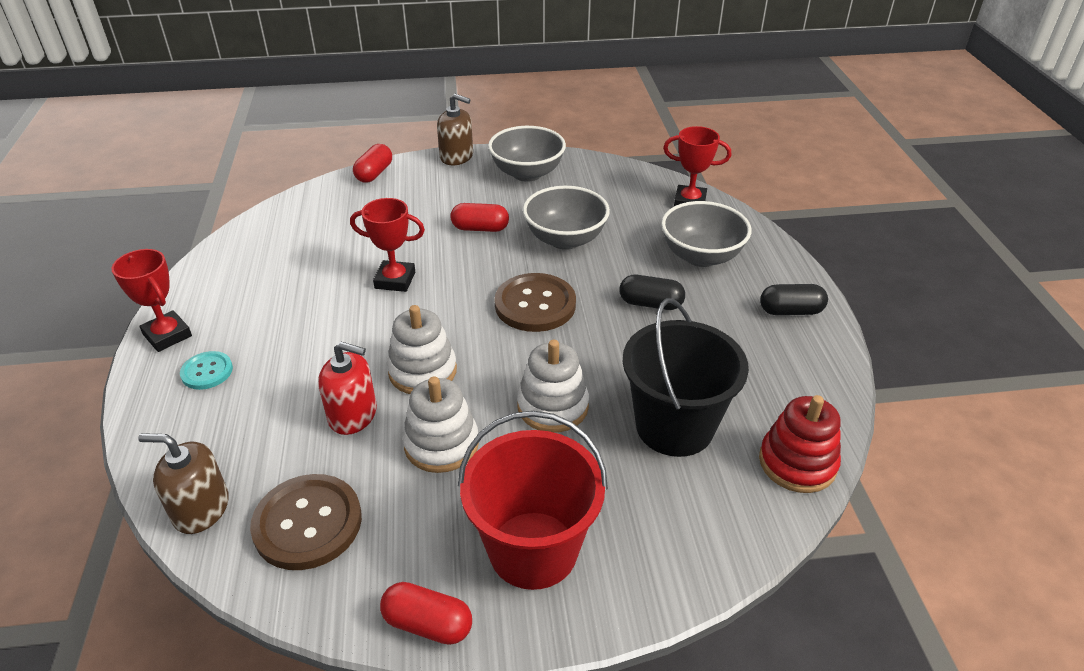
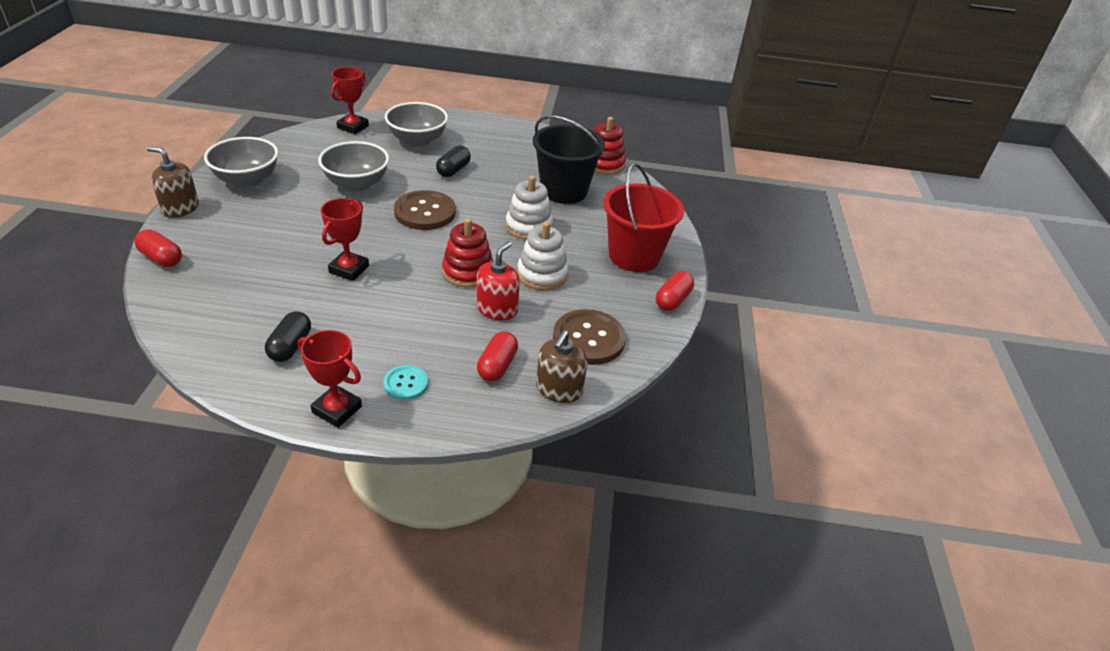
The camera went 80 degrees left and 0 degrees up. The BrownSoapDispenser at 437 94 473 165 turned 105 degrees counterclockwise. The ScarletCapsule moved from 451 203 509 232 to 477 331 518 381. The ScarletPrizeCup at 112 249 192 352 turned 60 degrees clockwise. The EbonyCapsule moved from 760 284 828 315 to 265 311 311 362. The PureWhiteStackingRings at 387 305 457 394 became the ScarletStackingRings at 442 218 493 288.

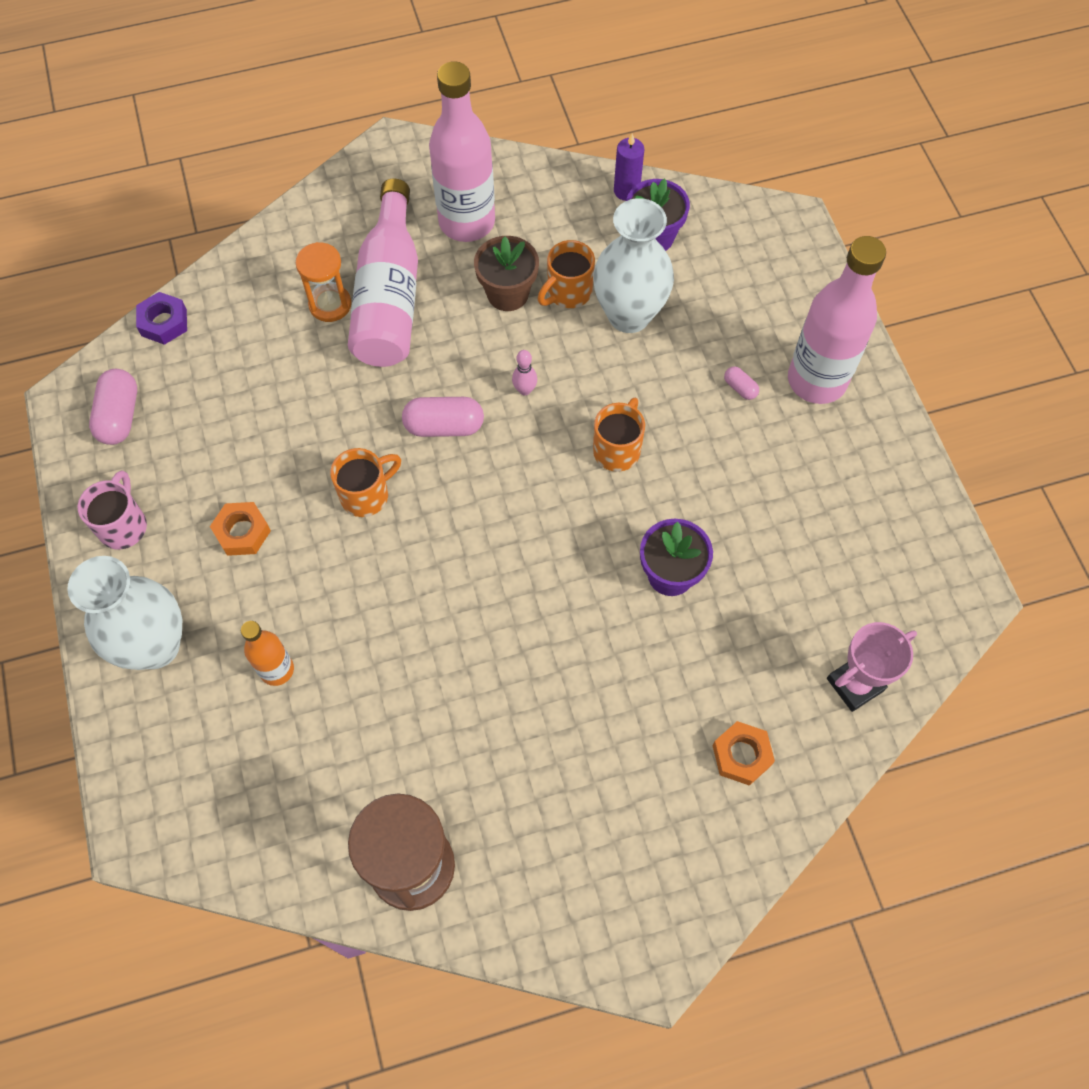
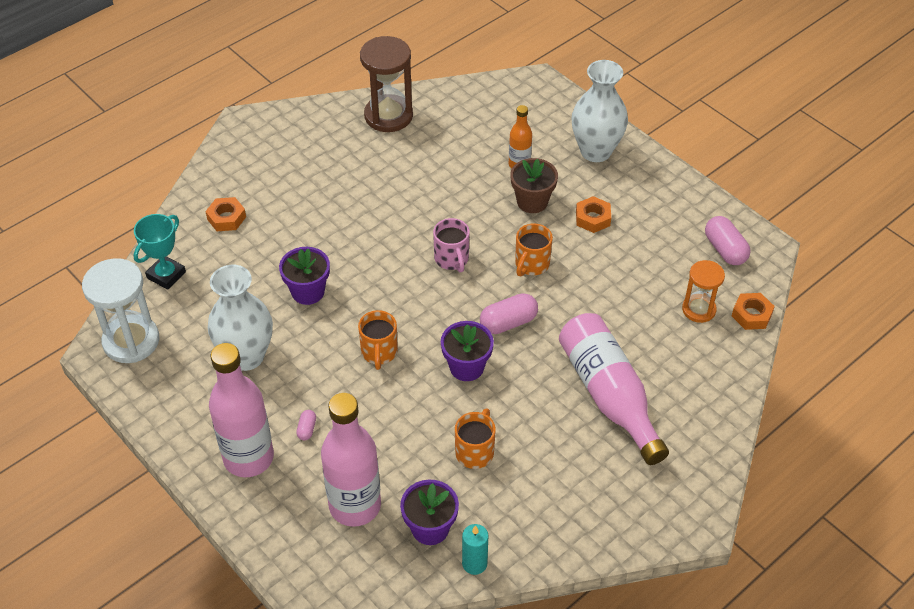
The camera went 155 degrees right and 15 degrees down. The RosePinkFlask moved from 429 61 495 242 to 321 393 381 527. The PurpleCandle at 614 134 644 201 became the TurquoiseCandle at 462 524 488 575. The PureWhiteFlowerVase moved from 593 198 674 333 to 208 265 273 371. The BrownFlowerPot moved from 474 236 539 311 to 510 158 558 213. The OrangeHourglass moved from 296 242 351 322 to 682 260 725 323. The PurpleHexNut at 136 292 187 345 became the OrangeHexNut at 732 293 775 330. The RosePinkBowlingPin at 512 350 537 396 was replaced by the PurpleFlowerPot at 441 321 494 381. The RosePinkCapsule at 724 366 759 400 turned 75 degrees clockwise. The RosePinkCoffeeMug moved from 77 470 147 549 to 433 218 470 272. The RosePinkPrizeCup at 827 622 917 712 became the TurquoisePrizeCup at 134 214 186 290. The PureWhiteHourglass at 82 258 160 363 appeared.

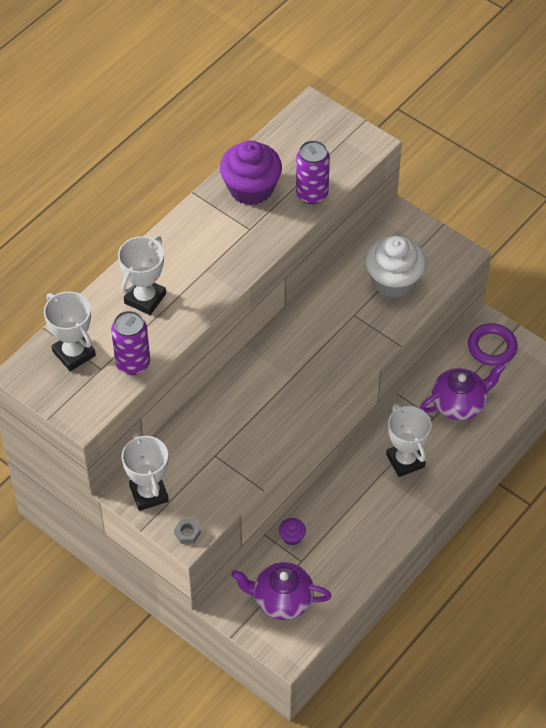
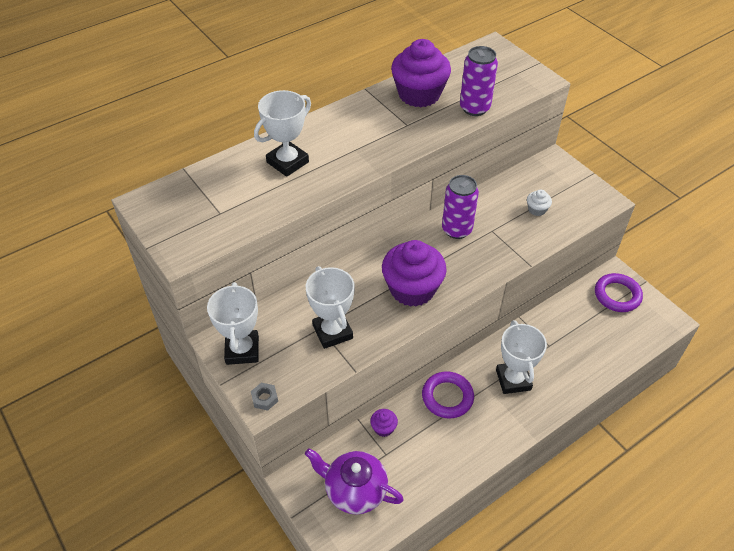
The camera went 15 degrees right and 5 degrees down. The PureWhiteFairyCake at 365 236 426 298 changed to 0.43 times the size. The PureWhitePrizeCup moved from 44 291 96 371 to 306 266 355 349. The PurpleSodaCan moved from 111 311 150 375 to 442 175 479 239. The PurpleTeaPot at 420 363 505 420 disappeared. The PurpleFairyCake at 382 240 447 307 appeared. The PurpleHoop at 422 371 474 419 appeared.

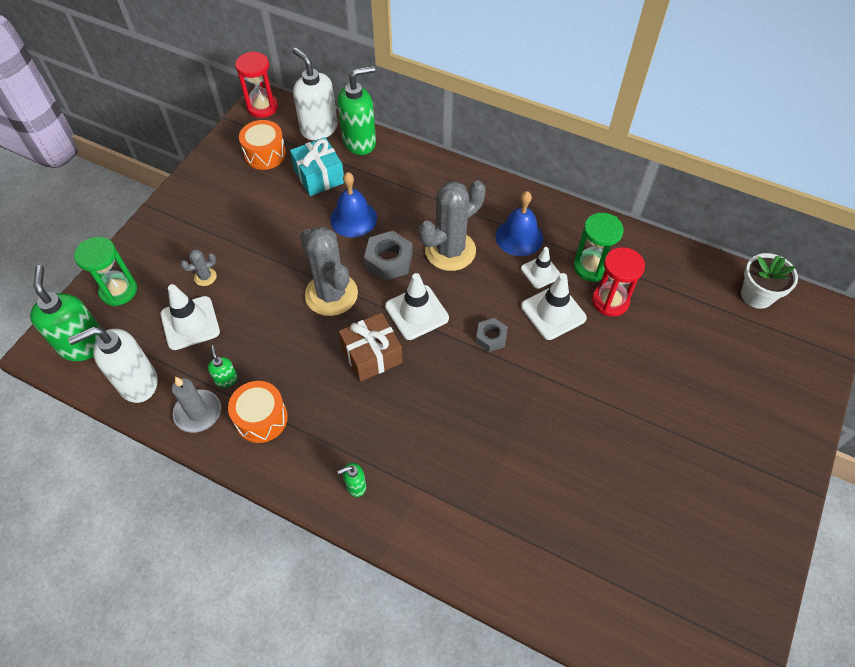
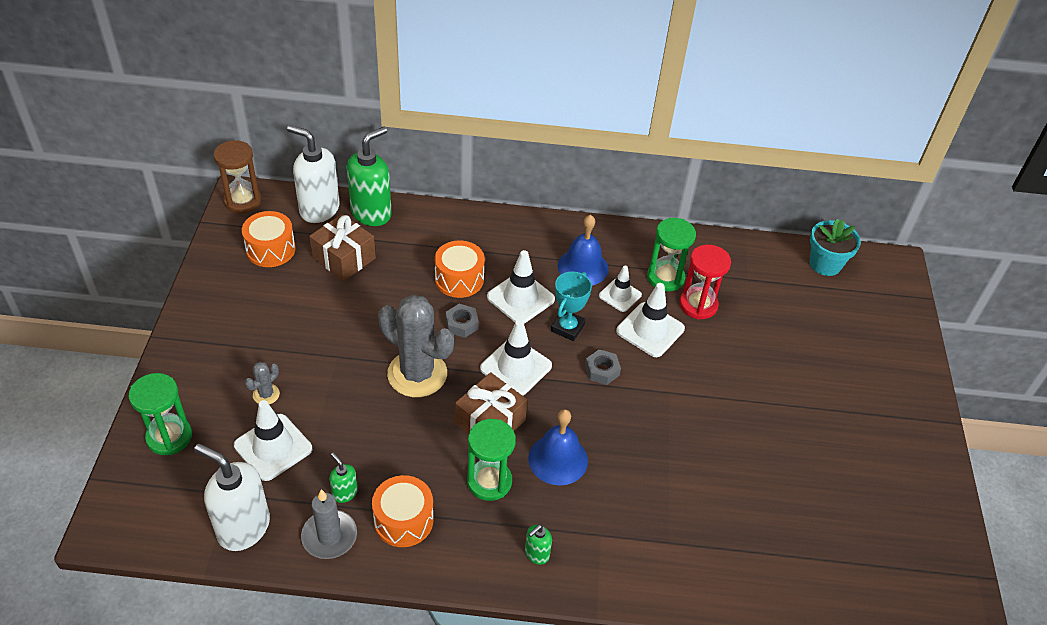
The camera went 25 degrees left and 10 degrees down. The ScarletHourglass at 235 51 278 118 became the BrownHourglass at 213 140 261 213. The TurquoiseWrappedGift at 290 137 344 196 became the BrownWrappedGift at 309 214 376 281. The RoyalBlueSchoolBell moved from 330 172 377 237 to 528 409 588 485. The GreyCactus at 419 180 486 271 was replaced by the PureWhiteSafetyCone at 487 250 555 323. The GreyHexNut at 364 231 413 281 changed to 0.63 times the size. The PureWhiteFlowerPot at 741 253 798 309 became the TurquoiseFlowerPot at 810 218 861 276. The EmeraldSoapDispenser at 30 265 101 361 disappeared. The PureWhiteSoapDispenser at 68 327 157 403 turned 75 degrees clockwise. The OrangeDrum at 435 241 485 298 appeared. The TurquoisePrizeCup at 551 272 592 341 appeared. The EmeraldHourglass at 467 419 516 501 appeared.

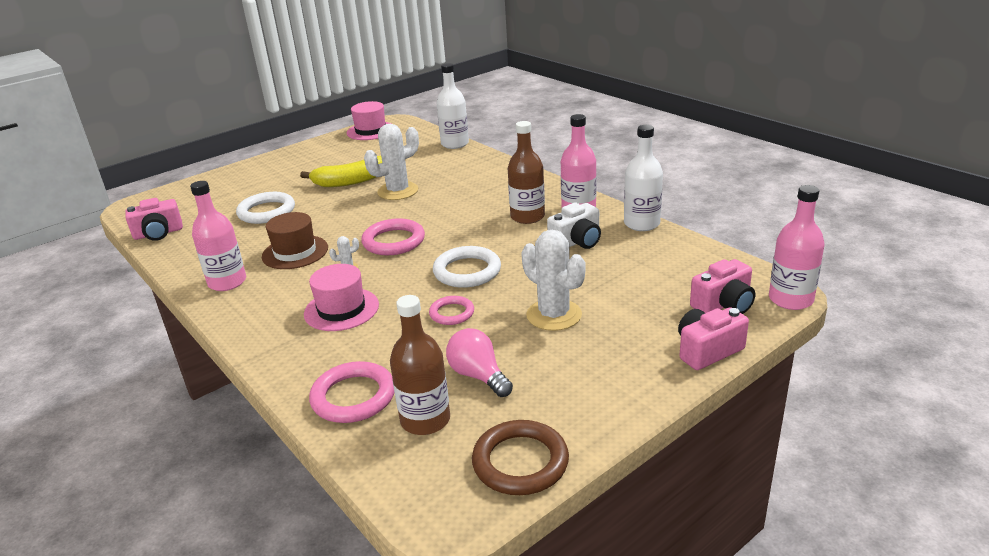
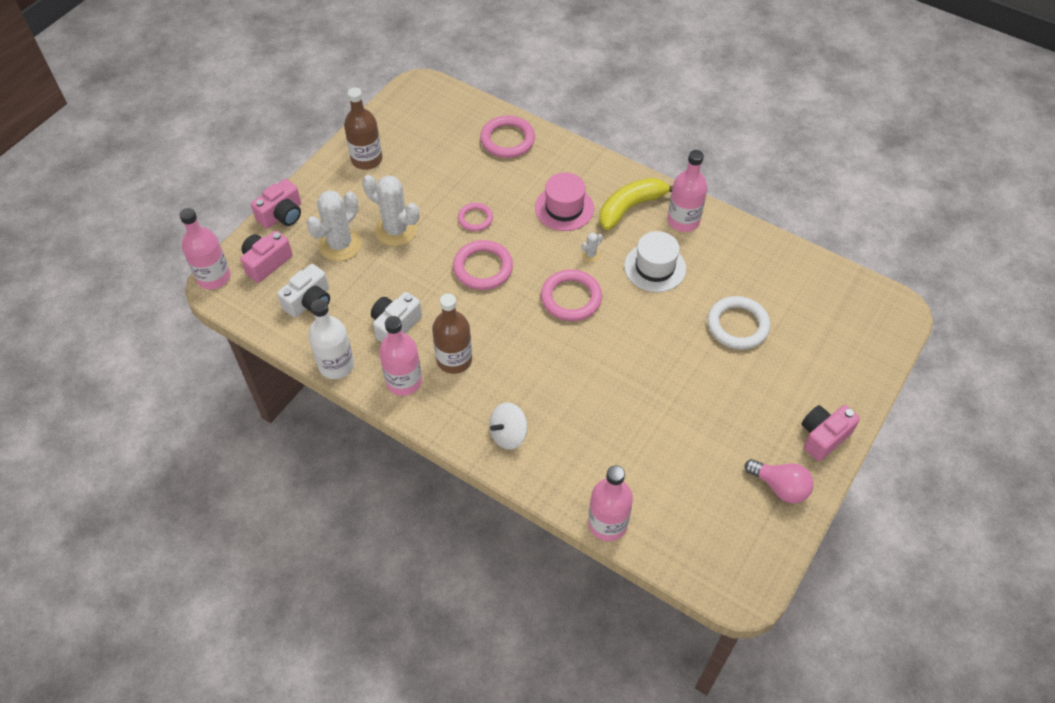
The camera went 160 degrees right and 25 degrees up. The PureWhiteFlask at 437 63 469 149 became the RosePinkFlask at 588 465 633 541. The RosePinkTopHat at 347 101 391 140 disappeared. The PureWhiteCactus moved from 364 124 419 200 to 306 190 362 261. The BrightYellowToyBanana moved from 300 156 382 187 to 599 178 673 230. The RosePinkCamera moved from 125 198 183 241 to 802 405 860 461. The BrownTopHat at 262 212 328 269 became the PureWhiteTopHat at 624 231 686 292. The PureWhiteHoop at 433 246 501 288 became the RosePinkHoop at 453 240 513 290. The BrownFlask moved from 390 295 450 435 to 344 87 382 170. The RosePinkLightbulb moved from 446 328 513 397 to 745 459 814 503. The BrownHoop at 472 420 569 495 disappeared. The PureWhiteCamera at 277 264 330 318 appeared. The PureWhiteWhirligig at 489 402 527 450 appeared.

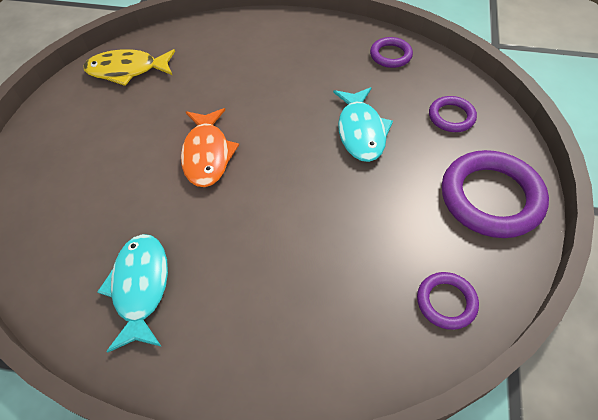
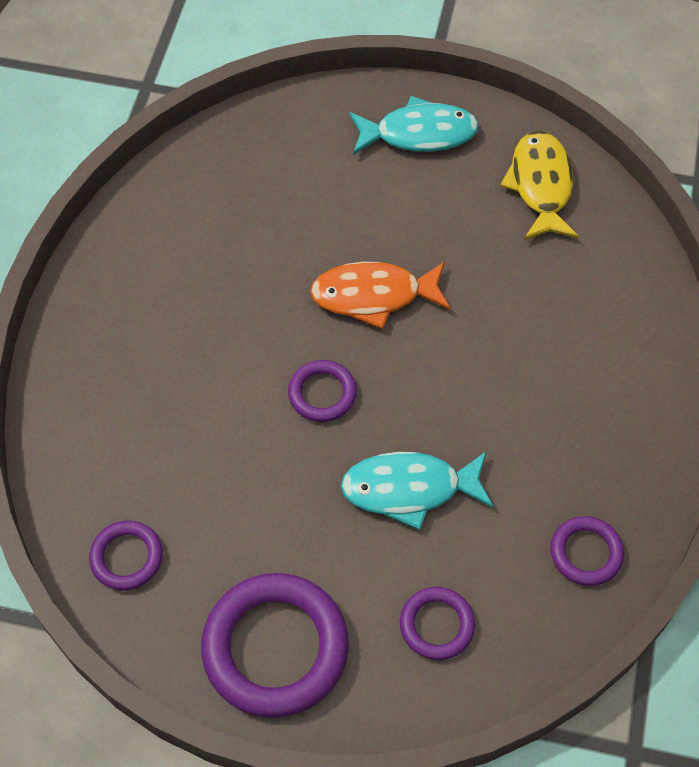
The camera went 90 degrees right and 5 degrees up. The TurquoiseFishFigure moved from 97 234 168 353 to 349 96 479 155. The PurpleHoop at 288 360 357 422 appeared.

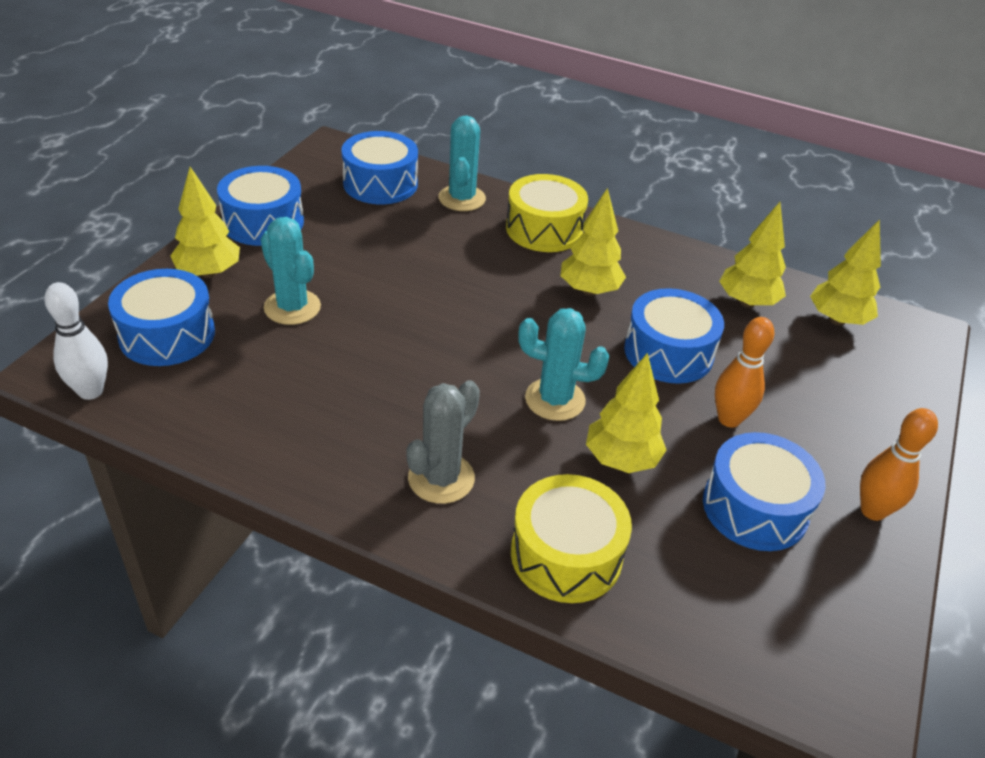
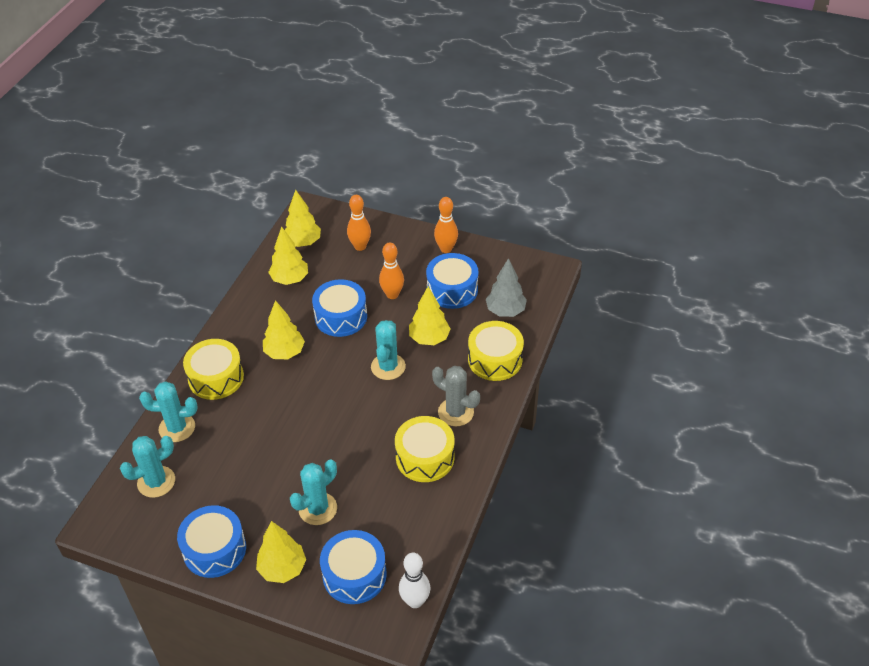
The camera went 90 degrees left and 5 degrees up. The RoyalBlueDrum at 341 131 418 204 was replaced by the TurquoiseCactus at 120 436 175 498. The OrangeBowlingPin at 347 195 371 251 appeared. The GreyFirTree at 486 258 527 317 appeared. The BrightYellowDrum at 395 416 454 482 appeared.

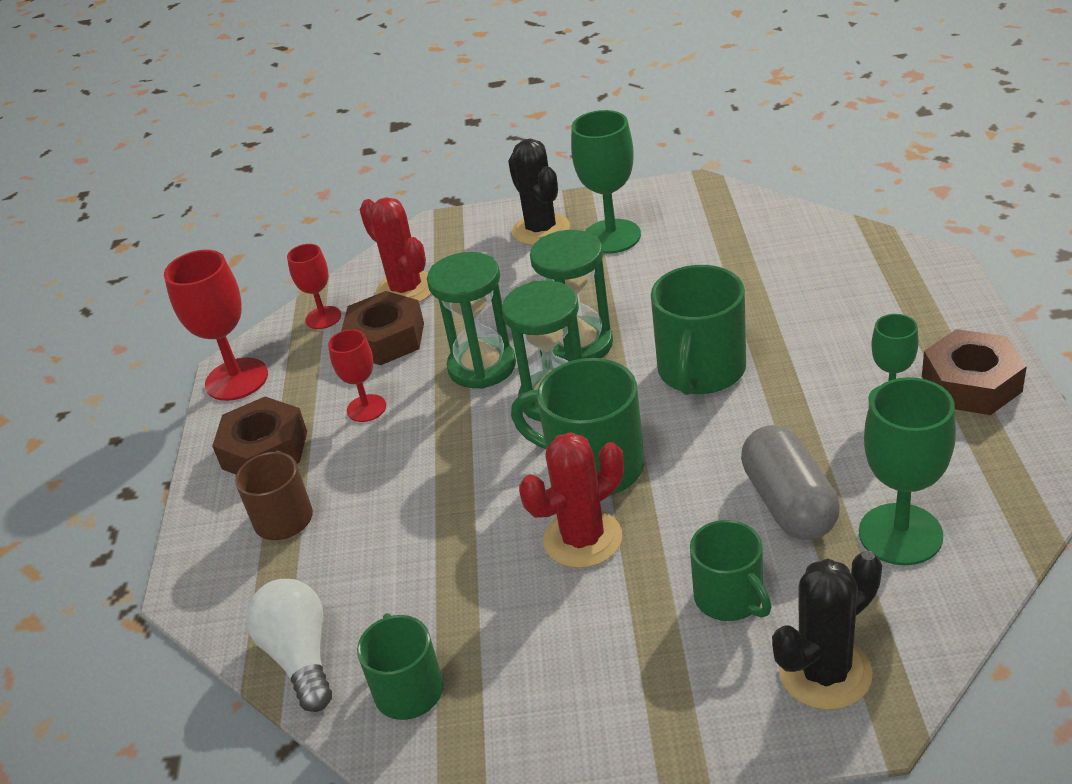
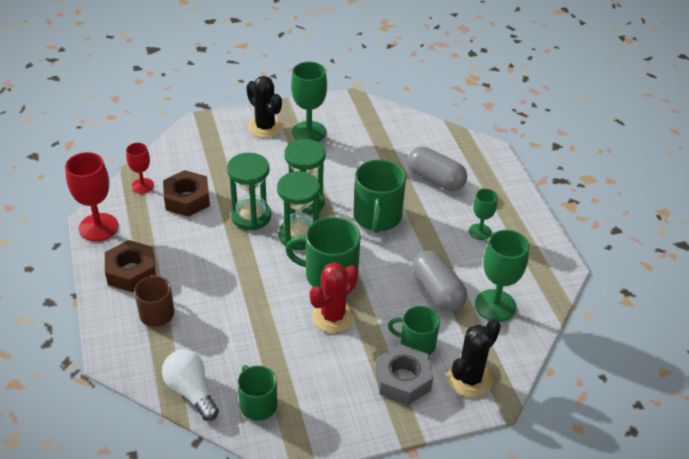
The camera went 20 degrees left and 5 degrees up. The ScarletCactus at 360 197 432 302 disappeared. The ScarletChalice at 328 329 386 422 disappeared. The BrownHexNut at 922 329 1027 415 disappeared. The EmeraldCoffeeMug at 690 520 772 621 turned 150 degrees clockwise. The GreyCapsule at 408 147 467 191 appeared. The GreyHexNut at 376 344 433 405 appeared.

